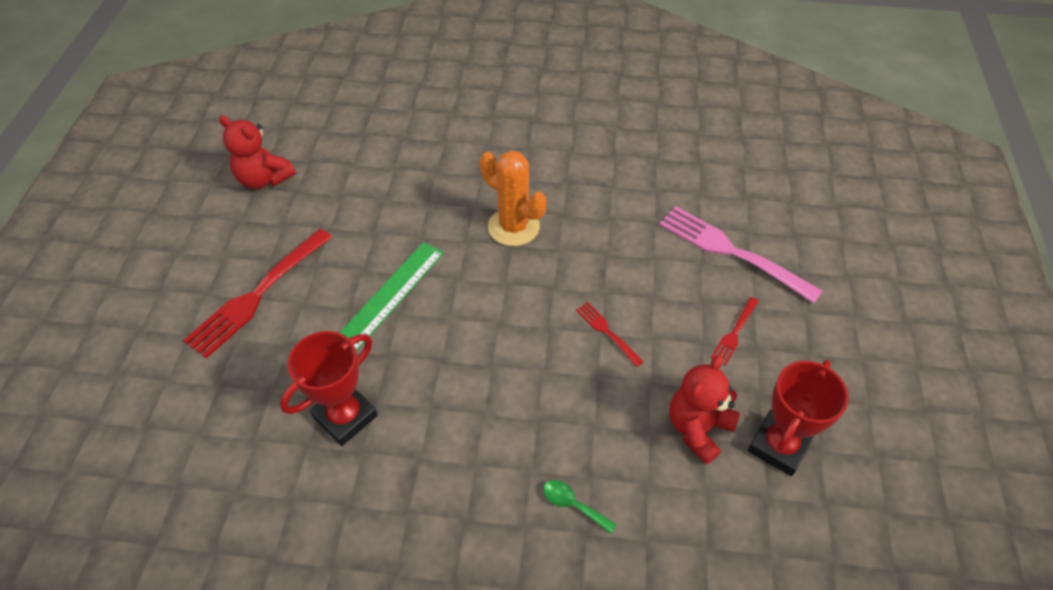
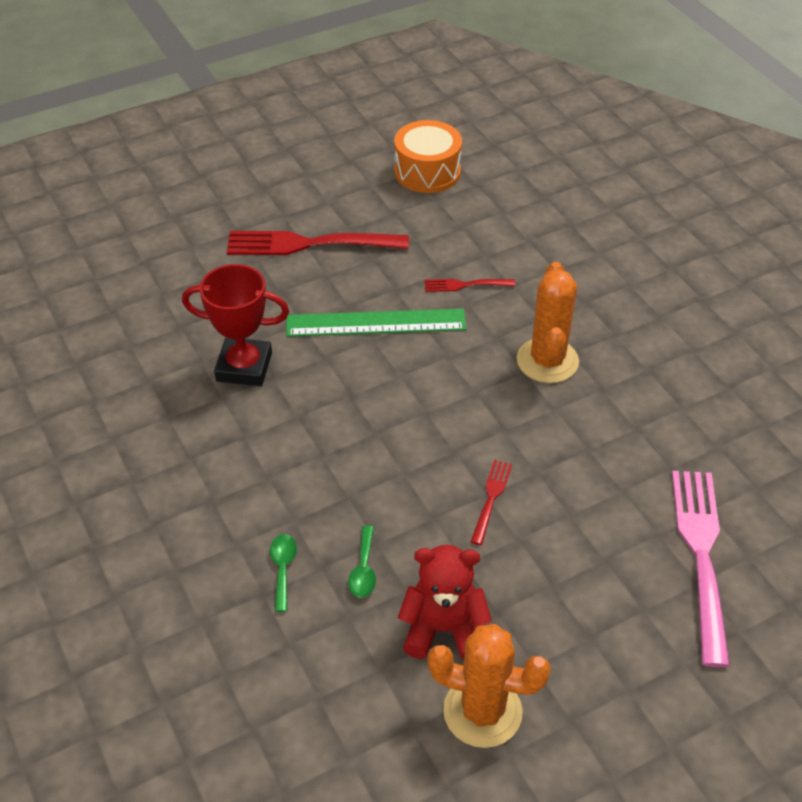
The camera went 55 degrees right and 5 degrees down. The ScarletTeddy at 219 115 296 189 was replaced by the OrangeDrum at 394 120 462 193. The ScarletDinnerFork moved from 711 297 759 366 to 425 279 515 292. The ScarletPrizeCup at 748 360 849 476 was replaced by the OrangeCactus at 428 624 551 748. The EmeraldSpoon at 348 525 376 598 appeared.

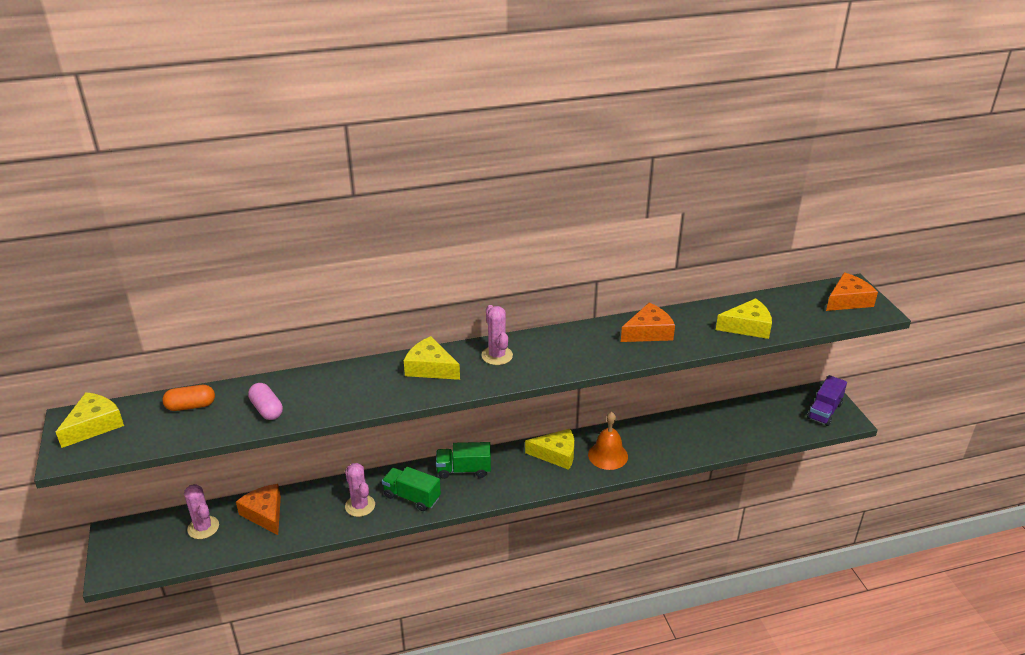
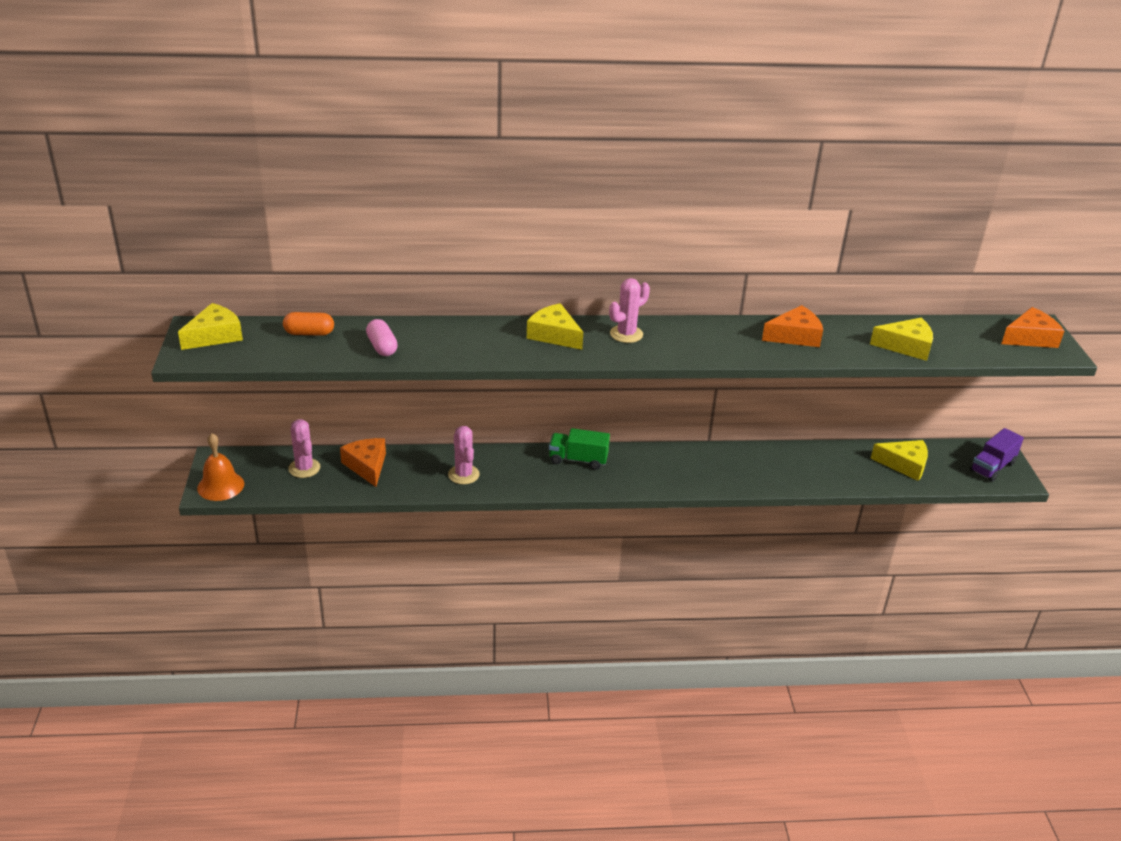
The camera went 10 degrees right and 0 degrees up. The RosePinkCactus at 481 305 513 365 turned 60 degrees clockwise. The OrangeSchoolBell moved from 588 412 628 470 to 197 433 244 501. The BrightYellowPieceOfCheese moved from 525 429 574 470 to 871 440 928 481. The EmeraldTruck at 382 467 441 511 disappeared.

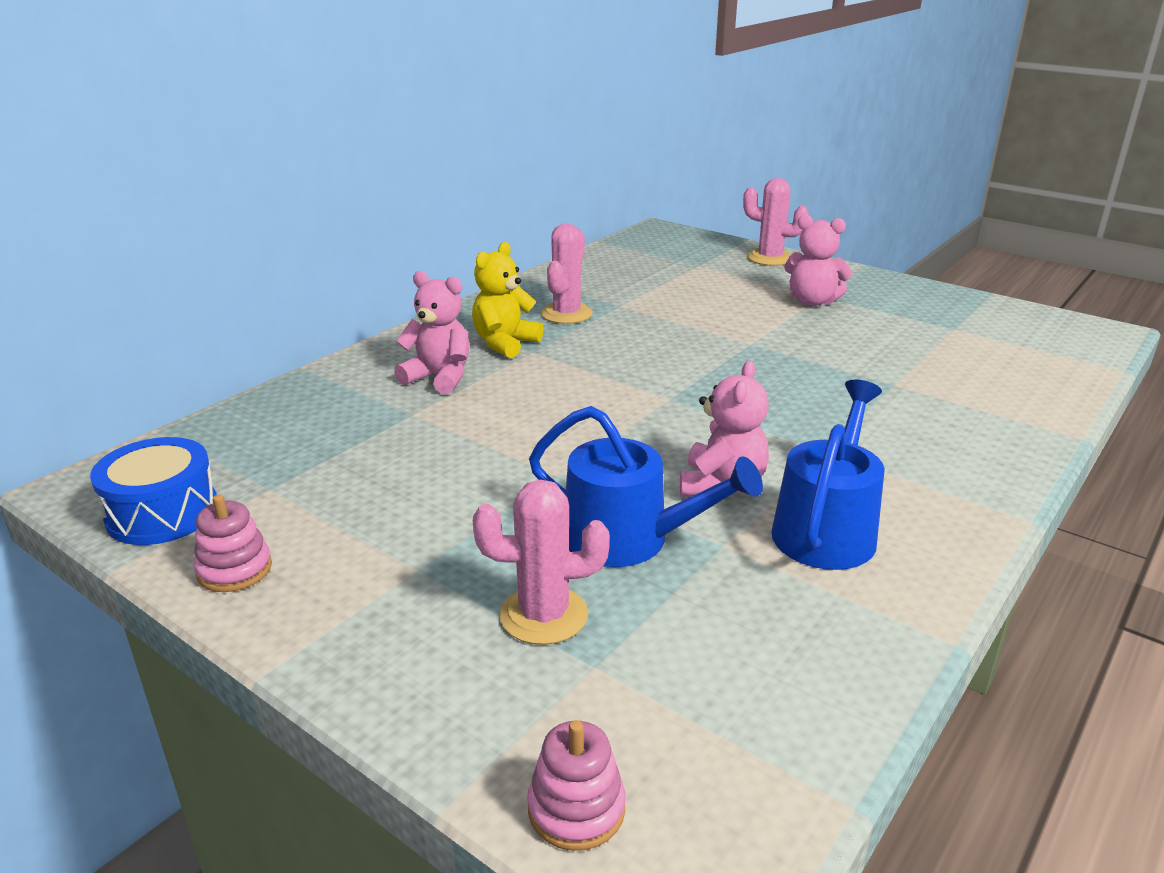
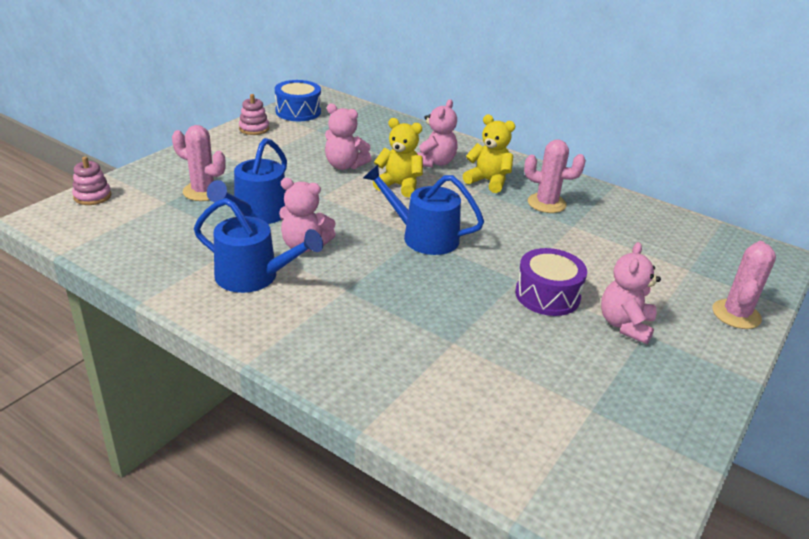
The camera went 85 degrees right and 5 degrees up. The RosePinkCactus at 473 479 610 645 turned 60 degrees counterclockwise. The RosePinkTeddy at 325 104 372 170 appeared. The BrightYellowTeddy at 373 118 423 197 appeared. The RoyalBlueWateringCan at 363 165 484 255 appeared. The PurpleDrum at 515 248 587 316 appeared.

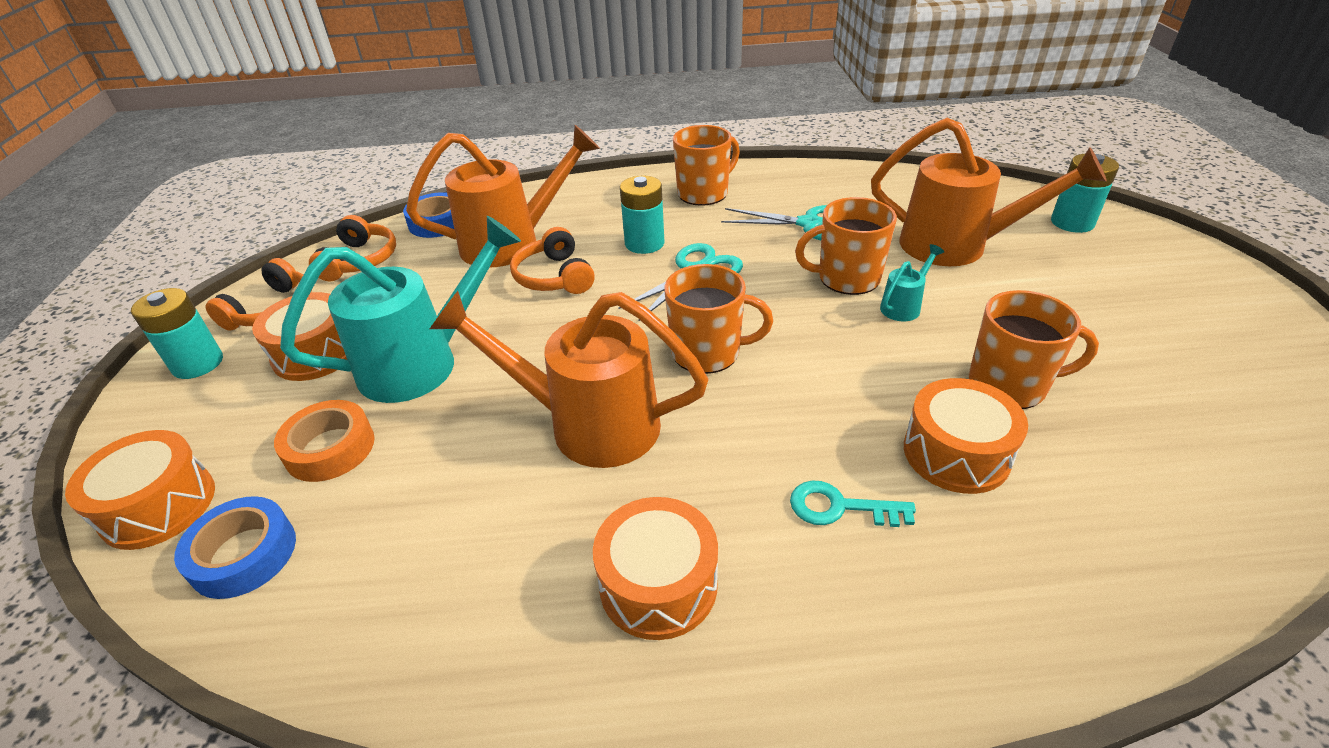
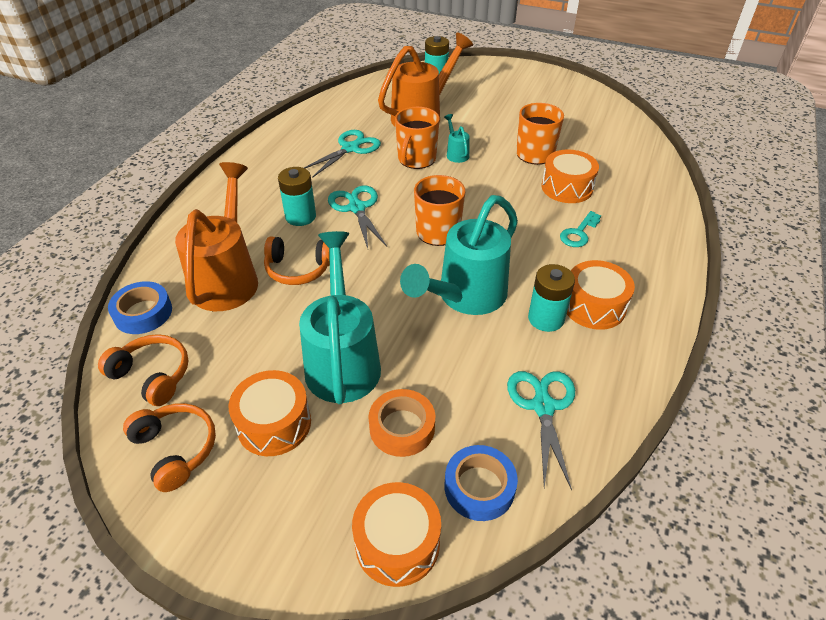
The camera went 65 degrees left and 5 degrees up. The OrangeCoffeeMug at 673 125 740 206 disappeared. The TurquoiseAaBattery moved from 131 288 223 379 to 528 264 575 332. The OrangeWateringCan at 430 291 708 468 became the TurquoiseWateringCan at 400 195 518 315. The TurquoiseScissors at 507 371 575 491 appeared.

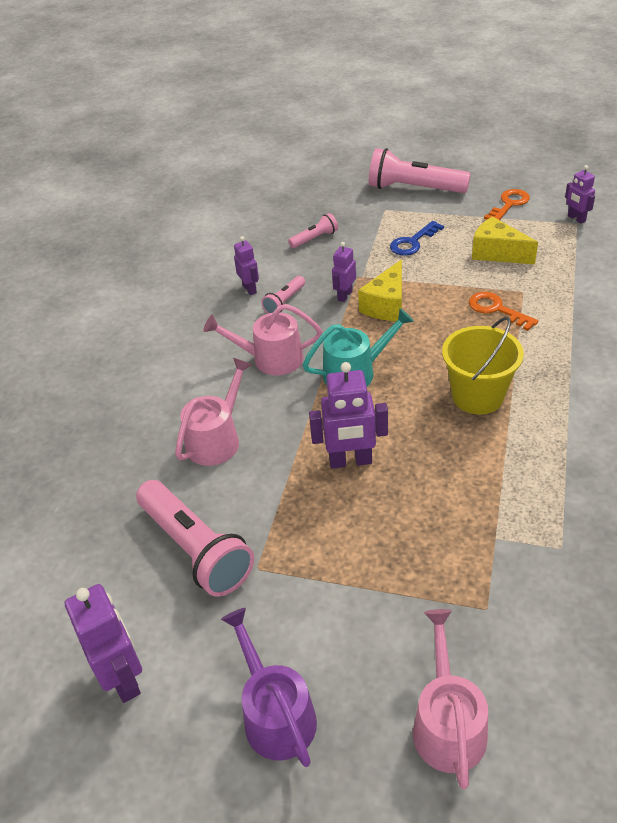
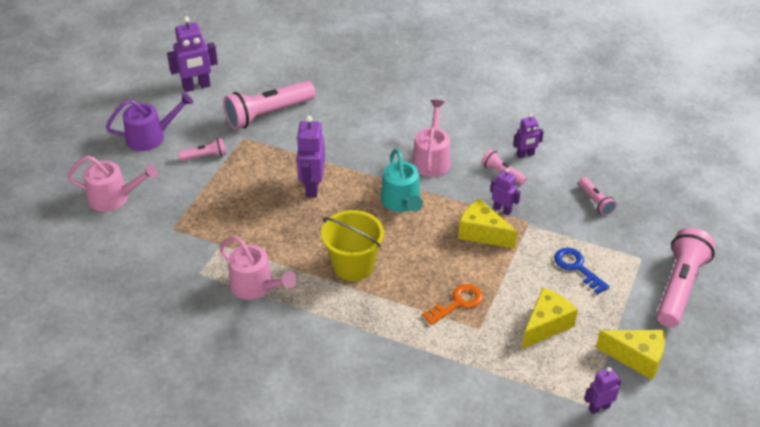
The camera went 95 degrees right and 0 degrees up. The OrangeLatchkey at 484 189 530 220 was replaced by the BrightYellowPieceOfCheese at 596 330 665 380. The RosePinkWateringCan moved from 175 358 252 466 to 219 237 297 300. The RosePinkTorch at 178 138 226 161 appeared.

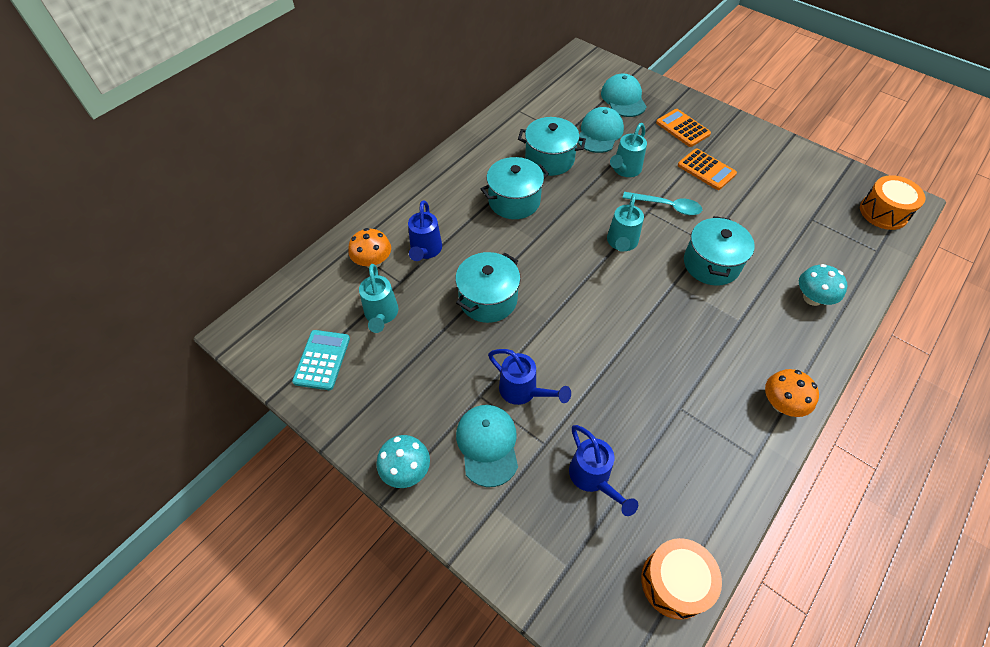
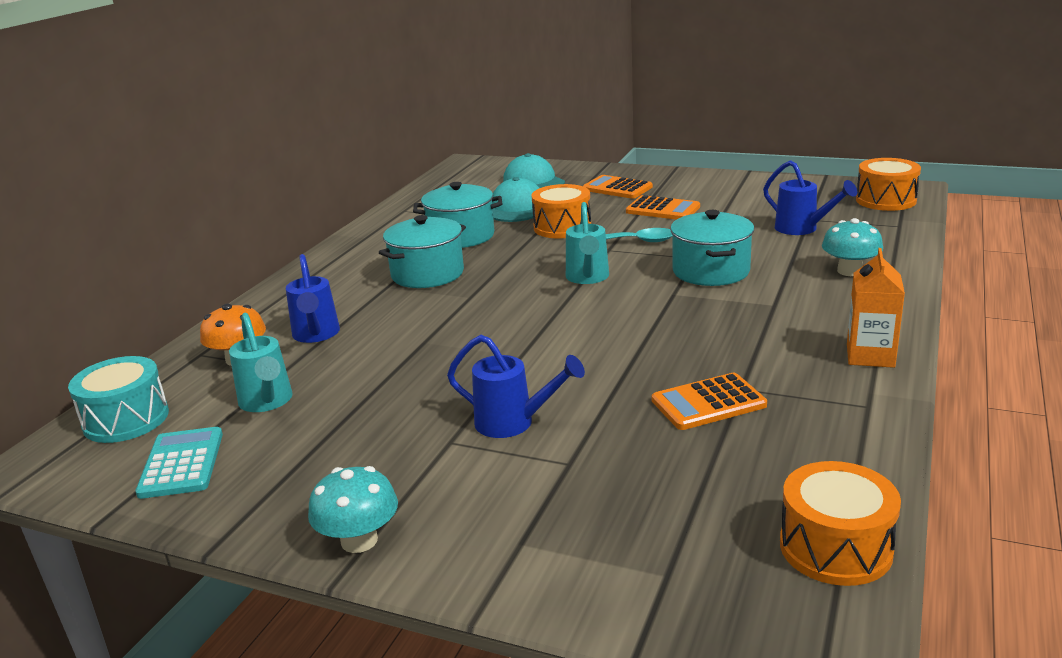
The camera went 15 degrees left and 30 degrees down. The TurquoiseWateringCan at 610 123 647 177 was replaced by the OrangeDrum at 531 184 591 238. The TurquoiseStockpot at 455 252 520 323 disappeared. The OrangeToadstool at 765 369 819 417 was replaced by the OrangeCarton at 847 248 905 368. The TurquoisePeakedCap at 456 405 518 487 disappeared. The RoyalBlueWateringCan moved from 569 425 638 516 to 763 160 857 235. The TurquoiseDrum at 68 356 169 443 appeared. The OrangeAddingMachine at 652 373 767 430 appeared.

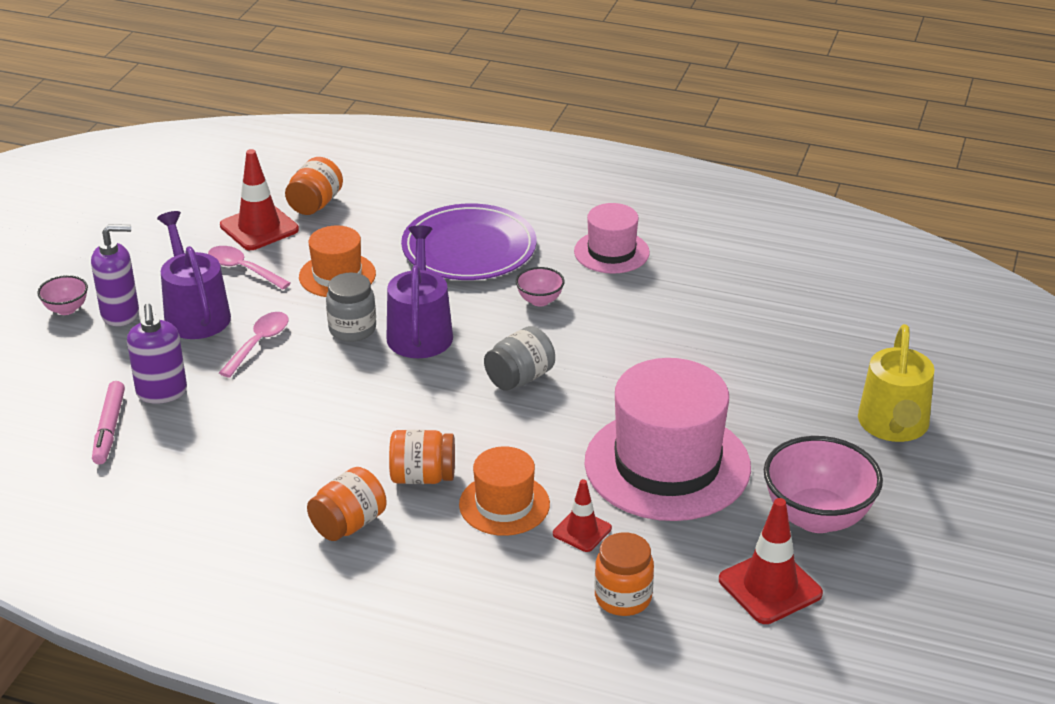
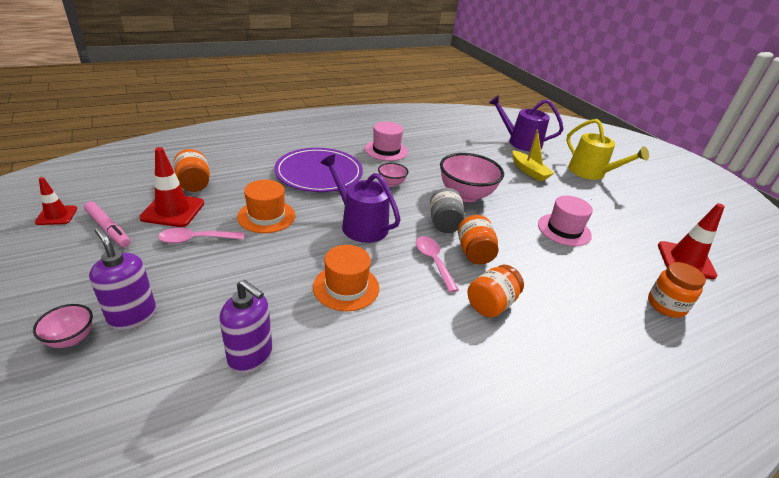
The camera went 50 degrees left and 0 degrees up. The PurpleWateringCan moved from 157 211 231 339 to 489 95 563 151. The PurpleSoapDispenser at 91 224 139 326 turned 75 degrees counterclockwise. The GreyJamJar at 326 273 376 342 disappeared. The RosePinkSpoon moved from 219 312 289 378 to 416 236 459 292. The RosePinkTopHat at 585 358 751 521 changed to 0.53 times the size. The RosePinkMarker moved from 92 381 125 465 to 84 201 130 247. The RosePinkDeepDish moved from 764 436 883 533 to 440 153 504 202. The OrangeTopHat moved from 459 446 550 536 to 313 245 379 311. The OrangeJamJar moved from 307 467 386 541 to 458 215 499 264. The ScarletSafetyCone moved from 553 479 612 552 to 35 177 77 225. The BrightYellowToyBoat at 513 130 554 181 appeared.

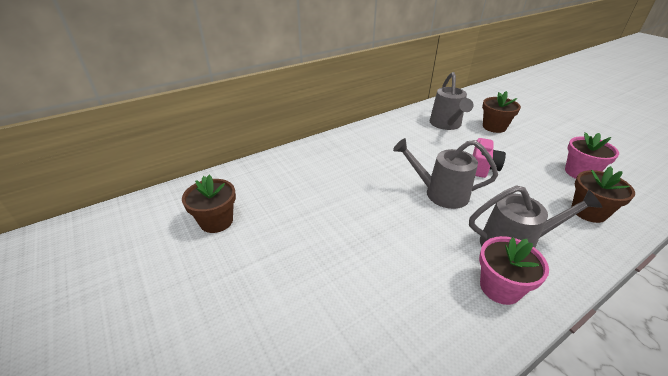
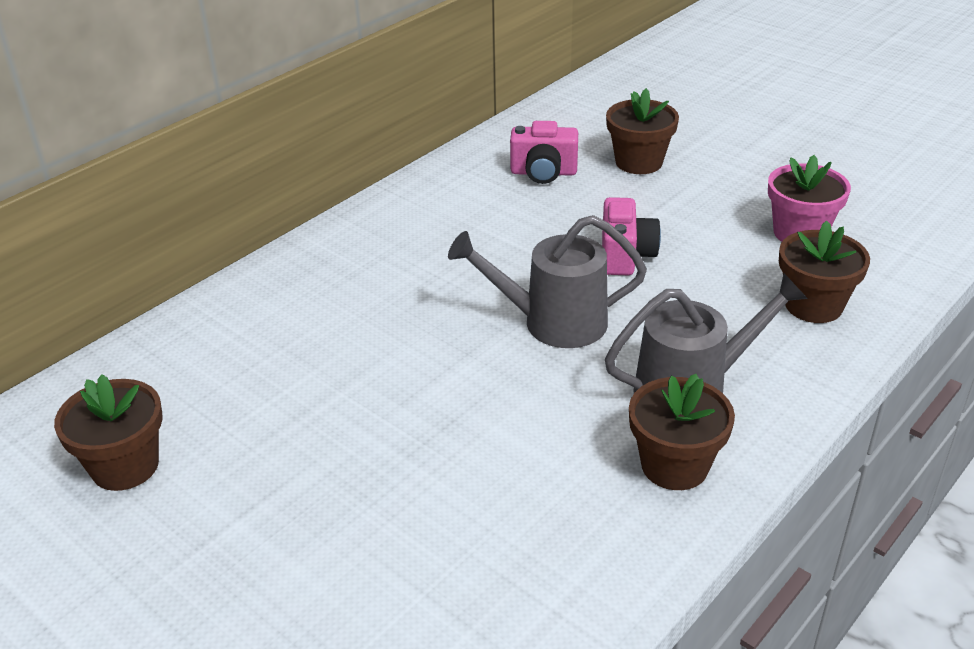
The camera went 15 degrees left and 0 degrees up. The GreyWateringCan at 430 72 474 130 was replaced by the RosePinkCamera at 510 121 578 184. The RosePinkFlowerPot at 479 236 549 305 became the BrownFlowerPot at 629 374 735 490.

